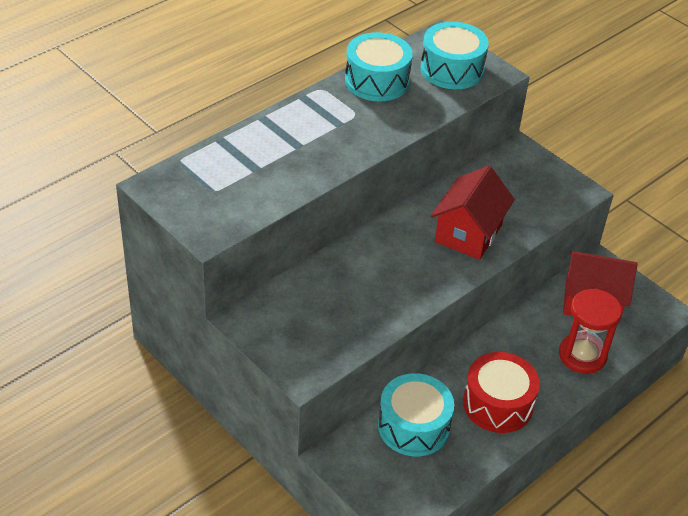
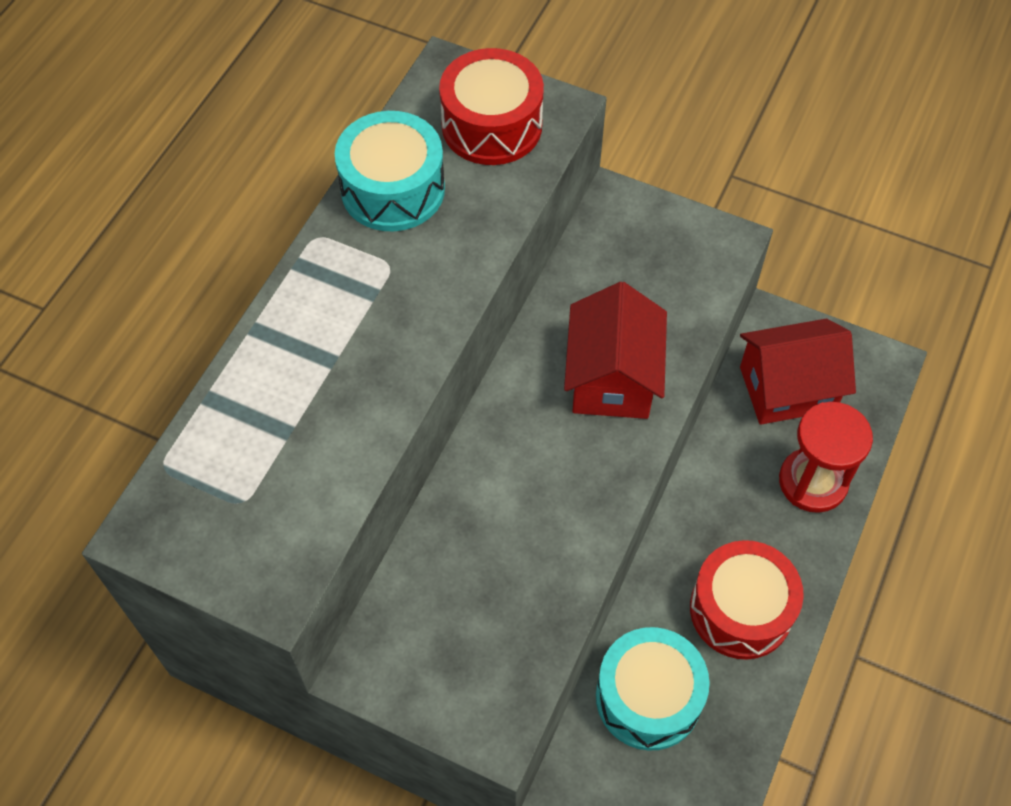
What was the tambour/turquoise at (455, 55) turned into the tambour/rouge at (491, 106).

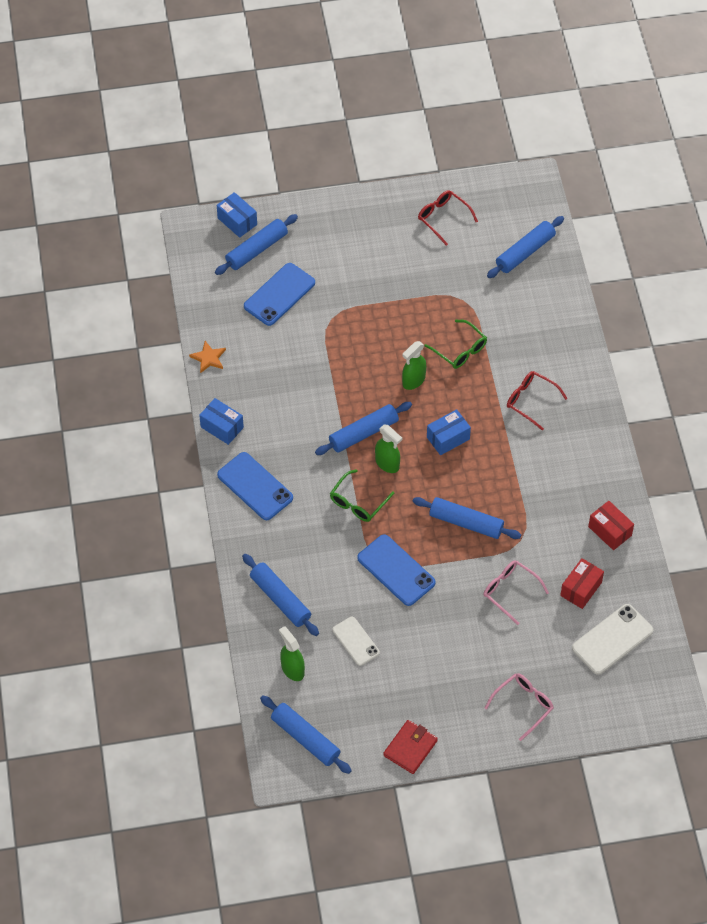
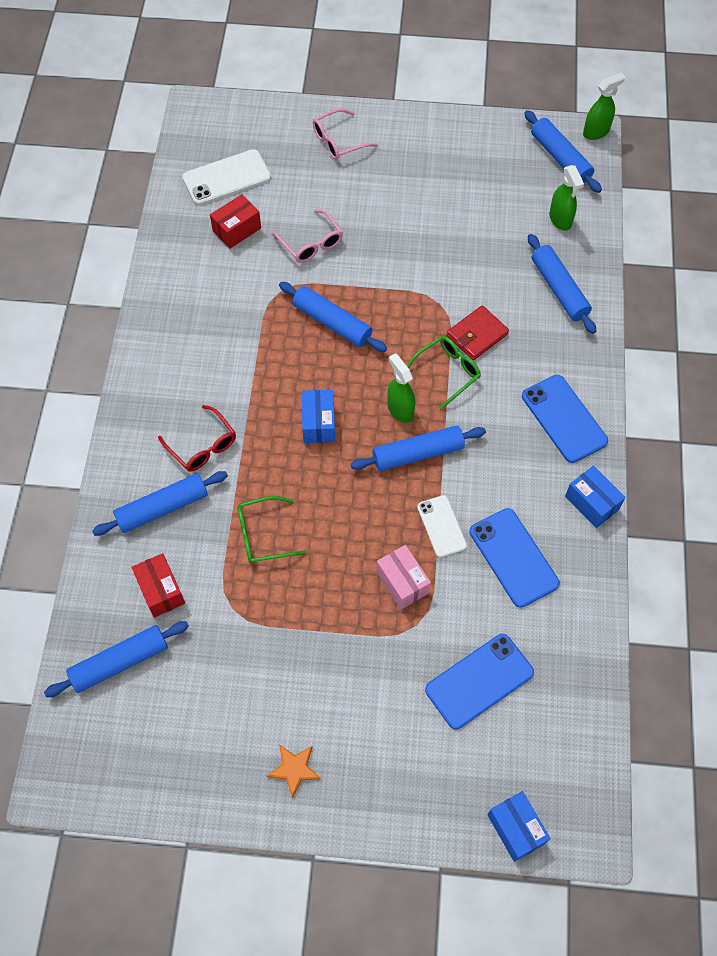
The second view lost the lunettes/rouge at (448, 218). The second view gained the boîte/rose at (403, 577). The étoile/orange ended up elsewhere, having gone from (207, 357) to (294, 771). The rouleau à pâtisserie/bleu ended up elsewhere, having gone from (256, 244) to (160, 503). The téléphone/blanc ended up elsewhere, having gone from (356, 641) to (442, 526). The téléphone/bleu ended up elsewhere, having gone from (396, 570) to (515, 558). The portefeuille/rouge ended up elsewhere, having gone from (410, 747) to (478, 332). The vaporisateur/vert ended up elsewhere, having gone from (414, 365) to (604, 106). The boîte/rouge ended up elsewhere, having gone from (611, 525) to (158, 585). The lunettes/vert at (455, 344) ended up facing another way, 75 degrees counterclockwise from before. The boîte/bleu at (449, 432) ended up facing another way, 75 degrees counterclockwise from before.

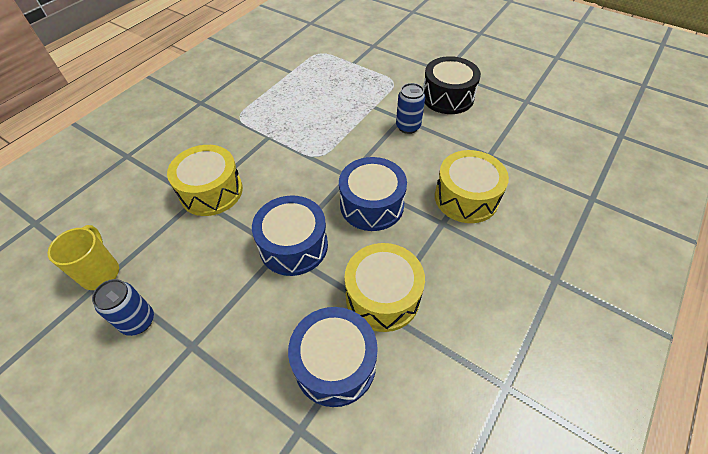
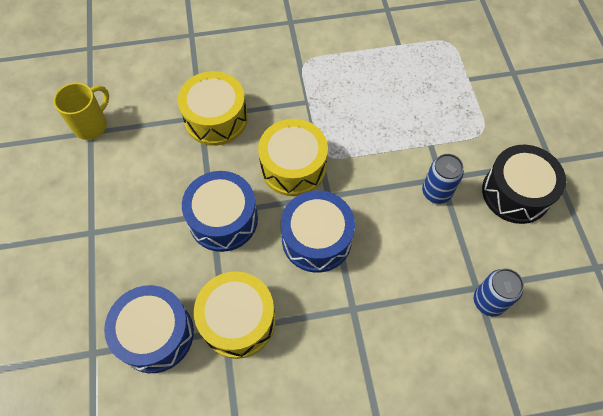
The canette/bleu ended up elsewhere, having gone from (123, 307) to (499, 292). The tambour/jaune ended up elsewhere, having gone from (472, 186) to (293, 157).

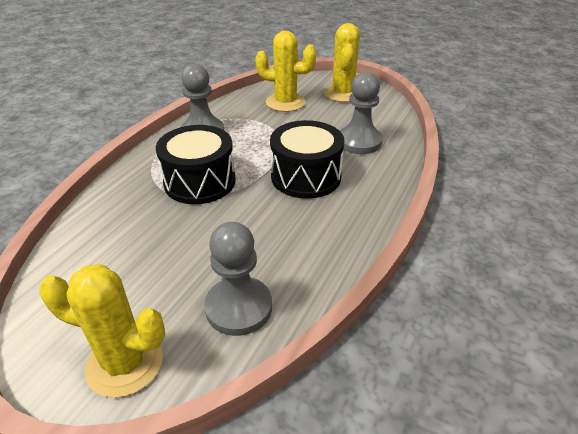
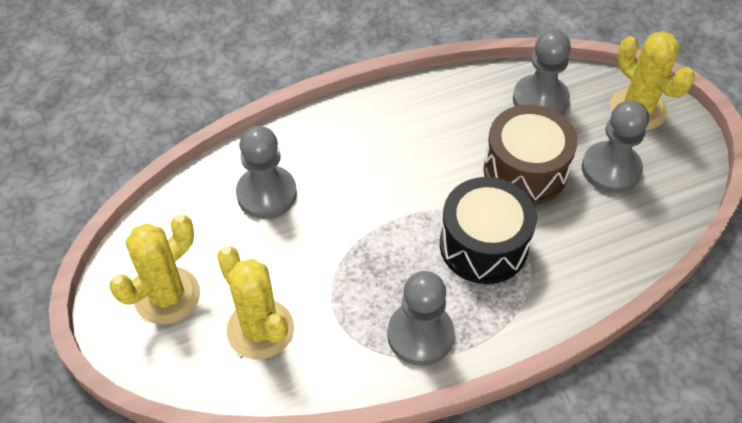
The second view lost the tambour/noir at (307, 159). The second view gained the tambour/marron at (530, 155). The second view gained the pion/gris at (615, 146).

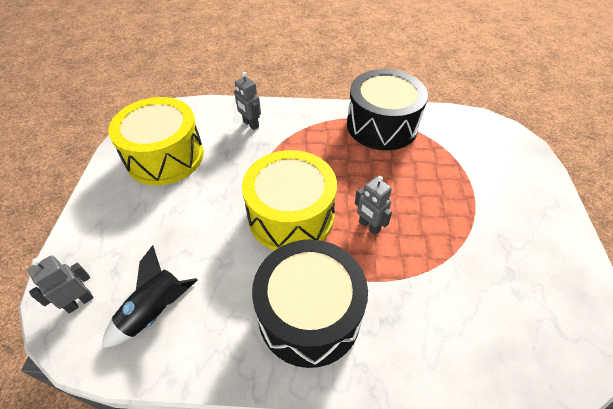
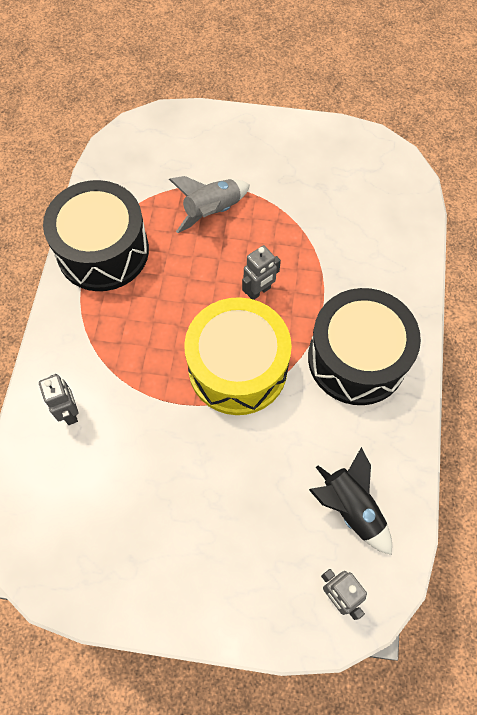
The second view lost the tambour/jaune at (156, 141). The second view gained the fusée/gris at (209, 204). The robot/gris at (247, 101) ended up facing another way, 75 degrees counterclockwise from before.

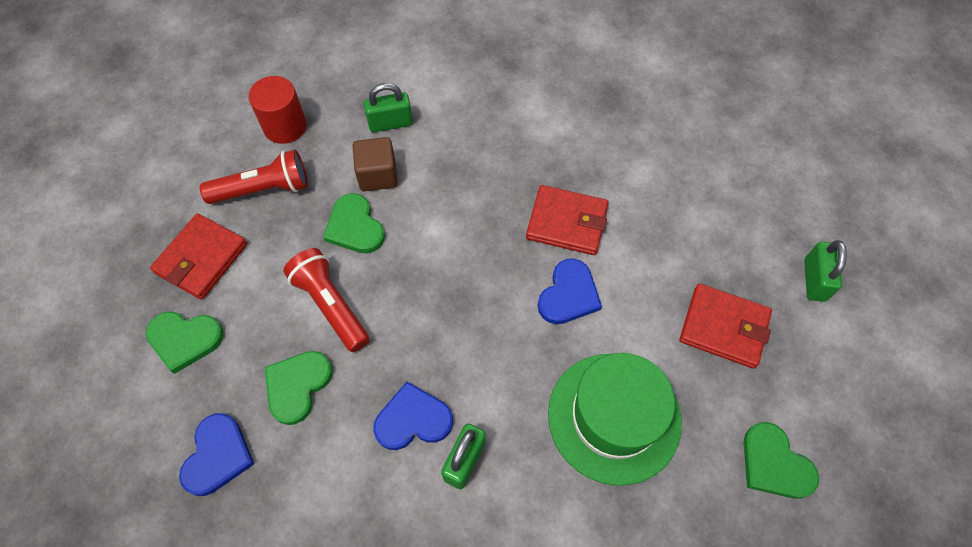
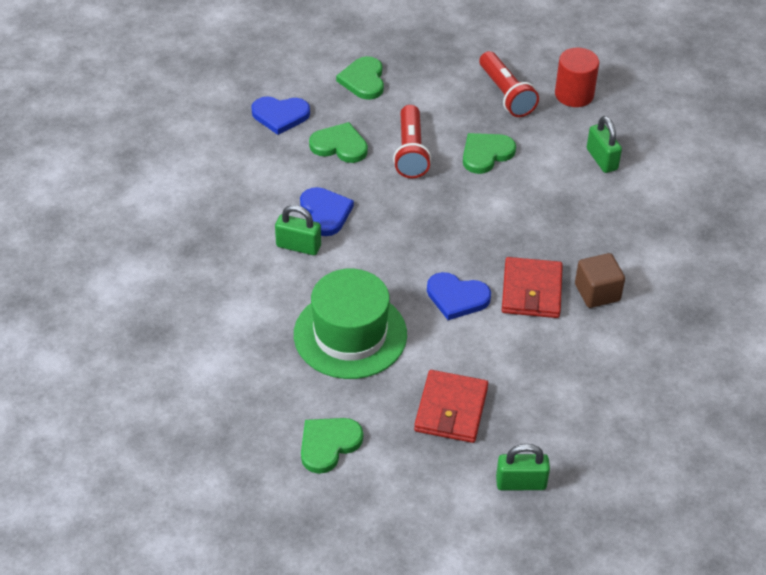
The second view lost the portefeuille/rouge at (198, 256). The cube/marron ended up elsewhere, having gone from (375, 164) to (600, 280). The lampe de poche/rouge at (326, 300) ended up facing another way, 135 degrees clockwise from before.

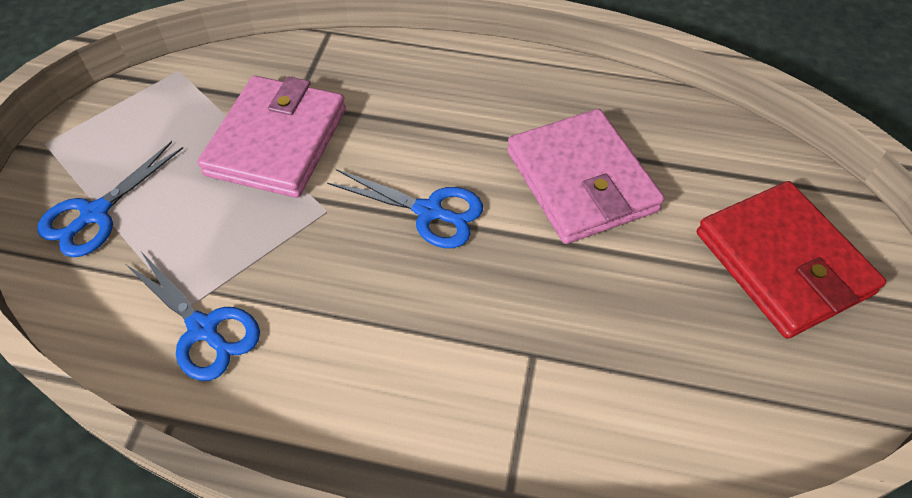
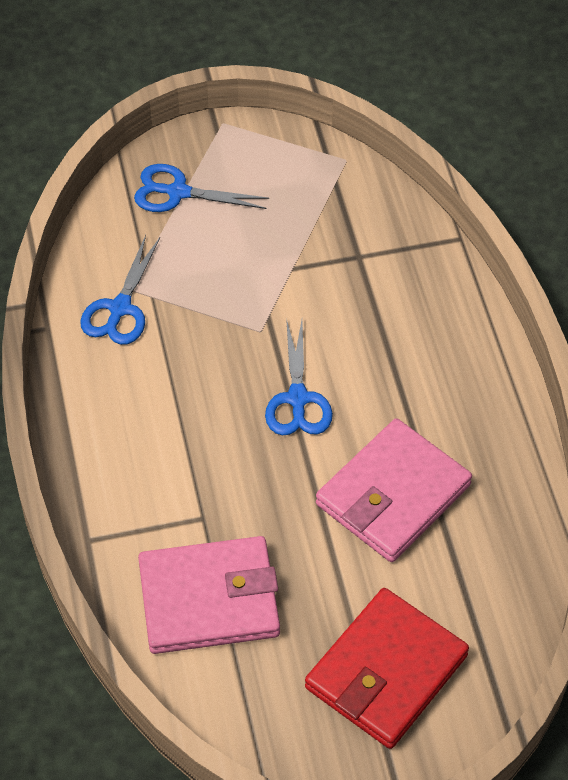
The portefeuille/rose ended up elsewhere, having gone from (272, 137) to (209, 595).

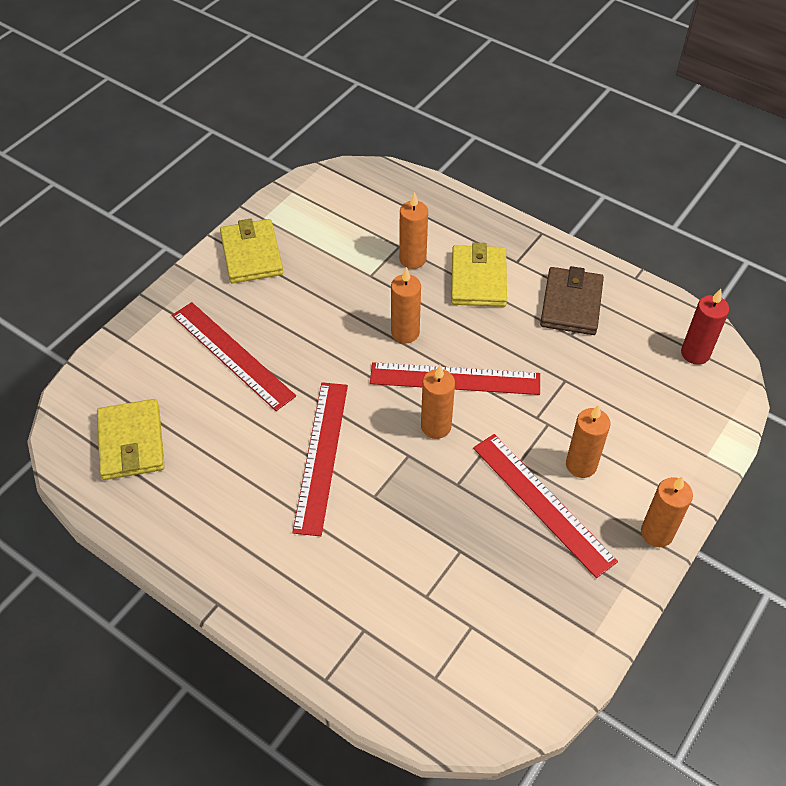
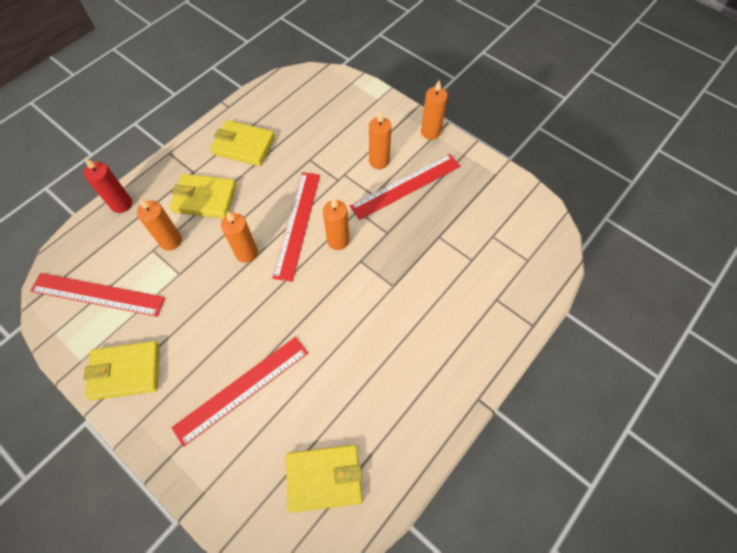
The règle/rouge ended up elsewhere, having gone from (320, 459) to (98, 295). The bougie/rouge ended up elsewhere, having gone from (705, 327) to (108, 185). What was the portefeuille/marron at (572, 300) turned into the portefeuille/jaune at (242, 143).

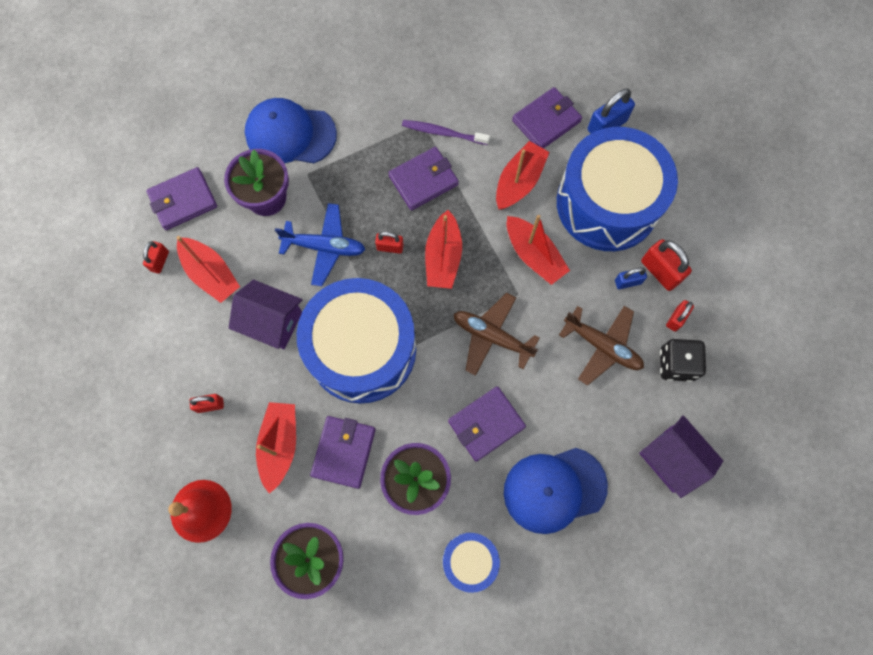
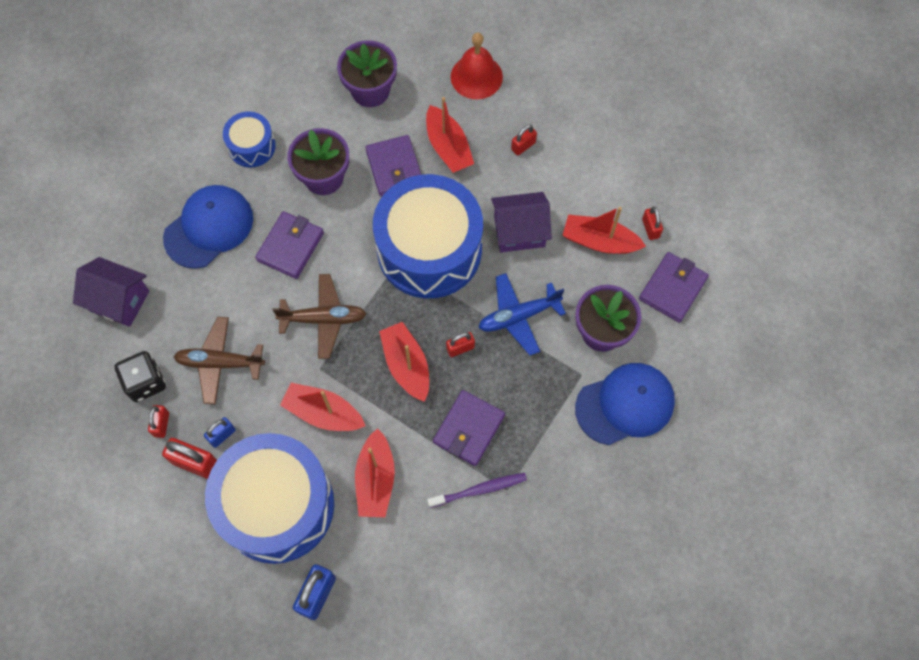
The second view lost the portefeuille/violet at (547, 118).

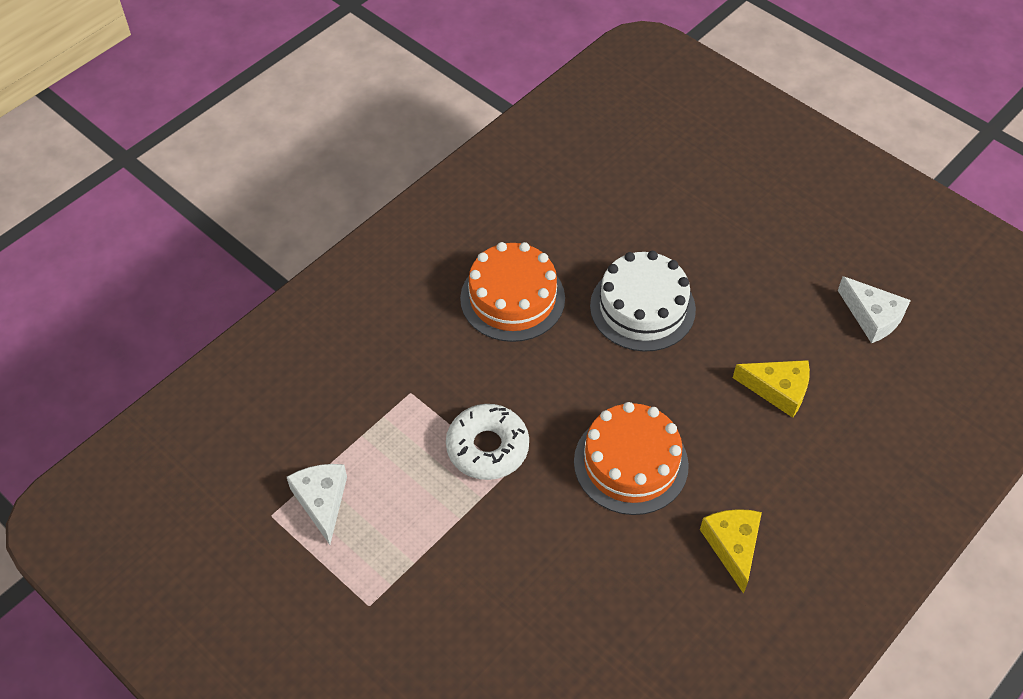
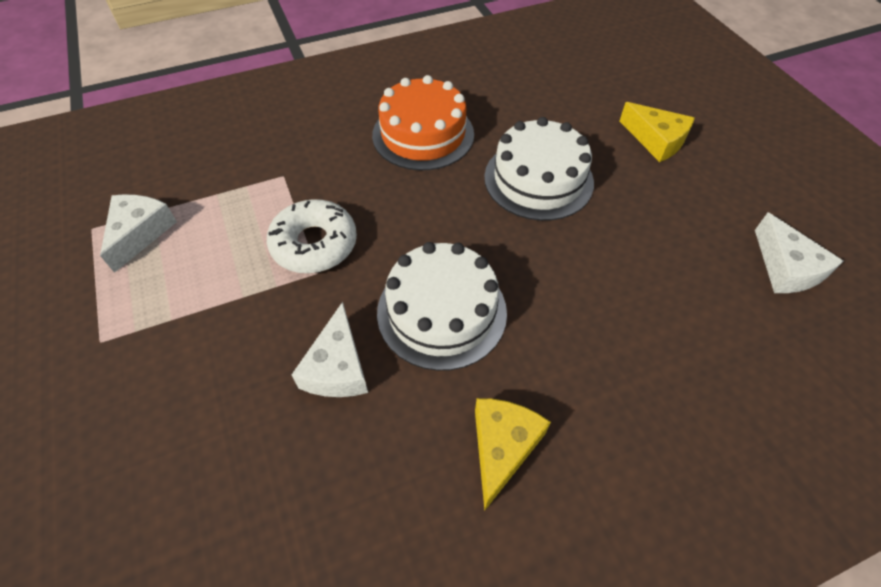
The second view gained the fromage/blanc at (330, 349). The fromage/jaune ended up elsewhere, having gone from (771, 389) to (657, 132). What was the gâteau/orange at (631, 458) turned into the gâteau/blanc at (442, 306).

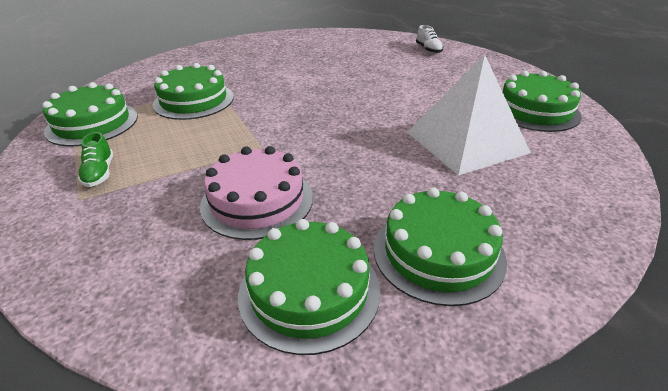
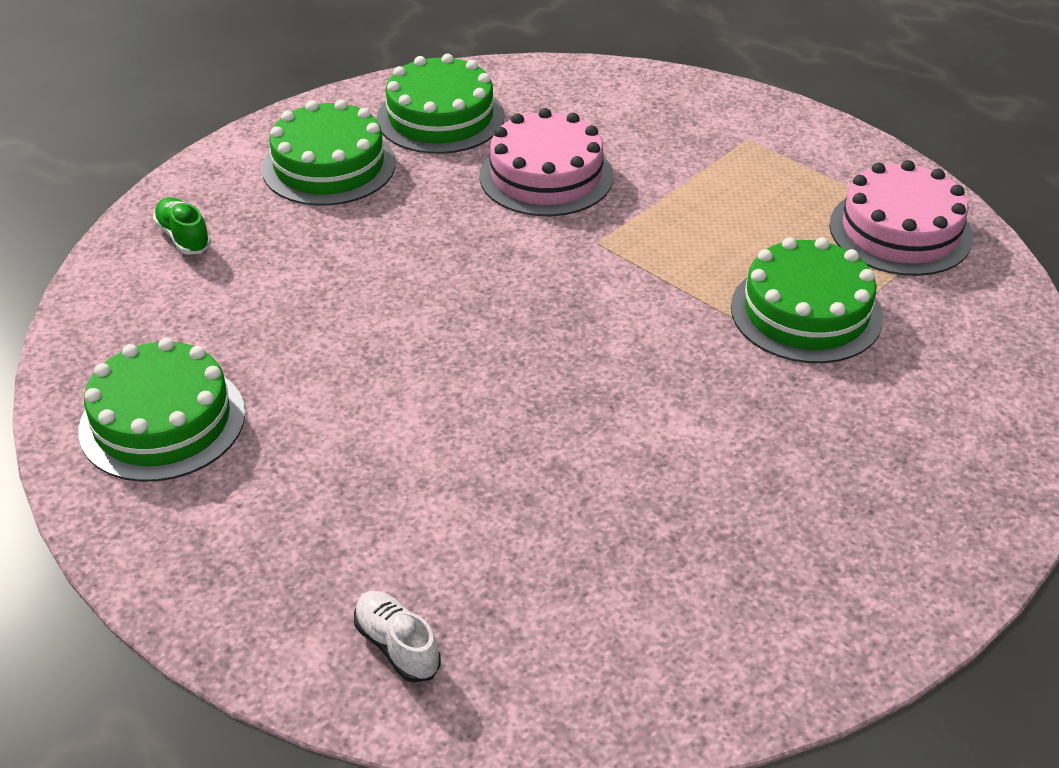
The second view lost the pyramide/blanc at (469, 115). The chaussure/vert ended up elsewhere, having gone from (95, 159) to (182, 226). What was the gâteau/vert at (90, 114) turned into the gâteau/rose at (901, 218).

